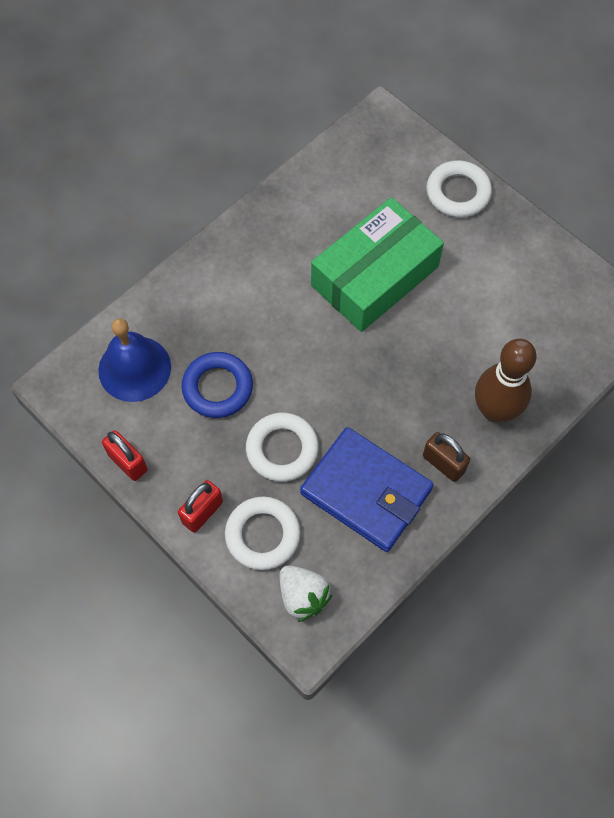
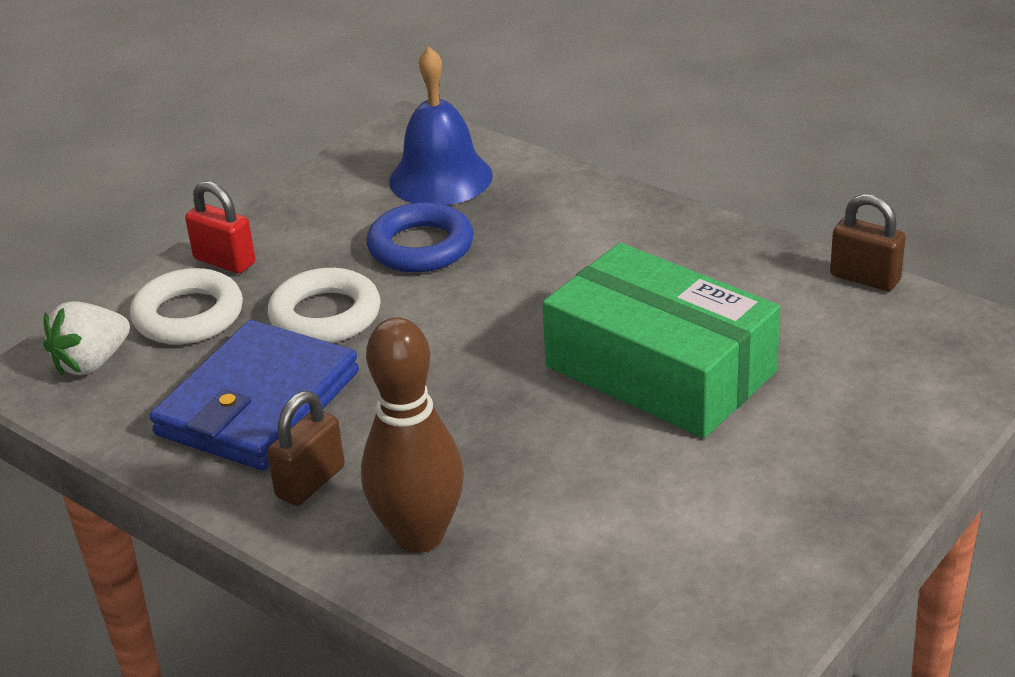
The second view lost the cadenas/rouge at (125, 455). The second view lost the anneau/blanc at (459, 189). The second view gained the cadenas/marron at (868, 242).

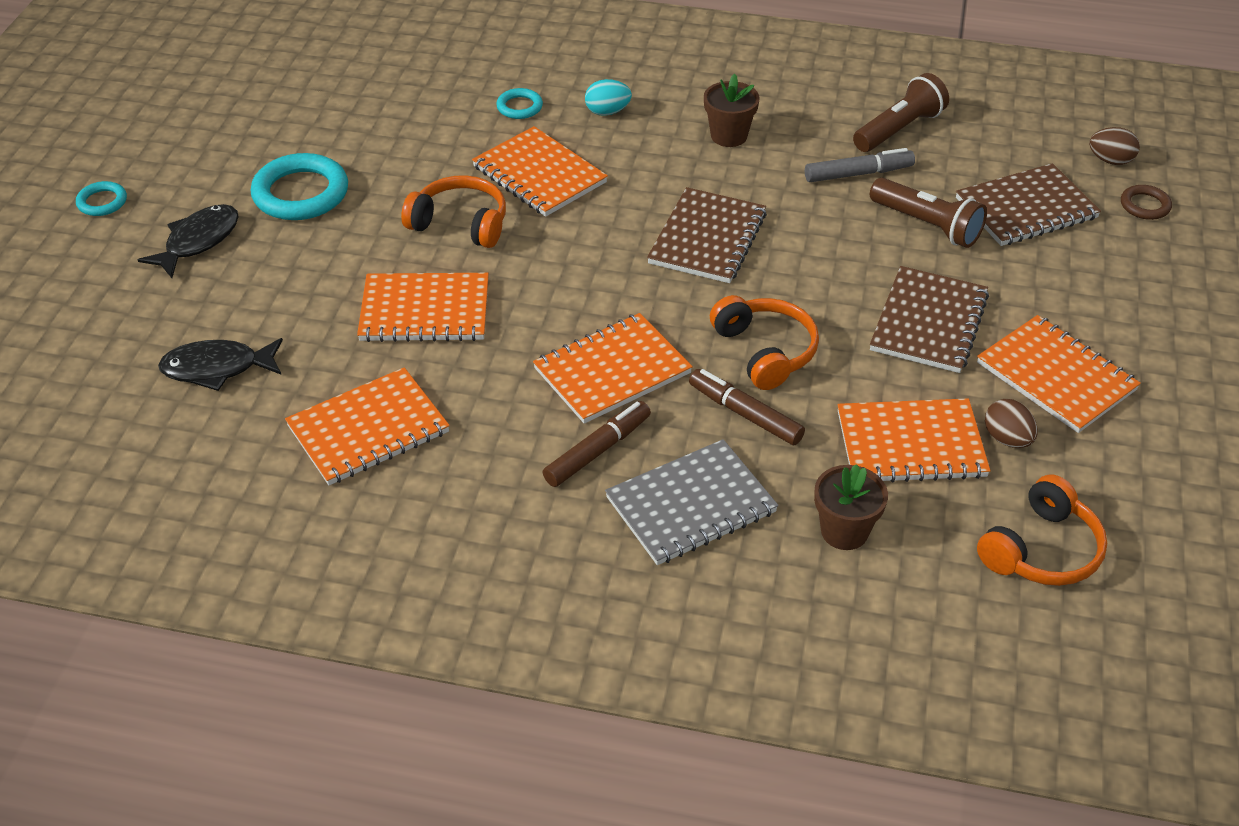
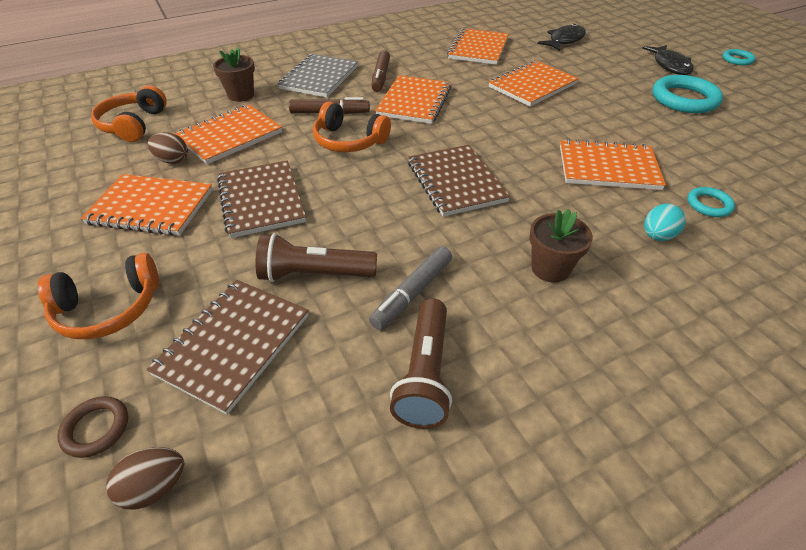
The casque audio/orange ended up elsewhere, having gone from (453, 211) to (98, 296).

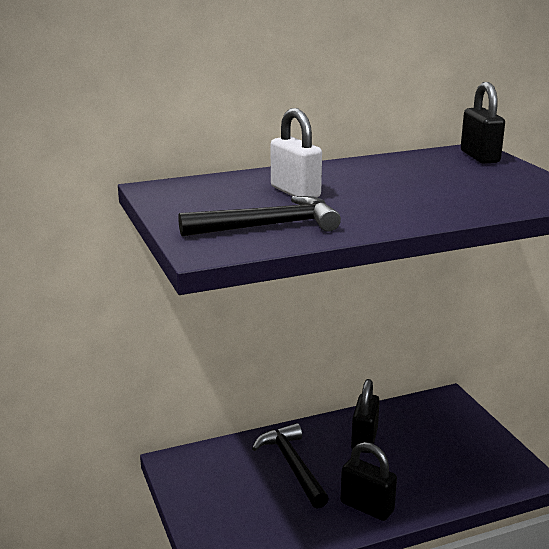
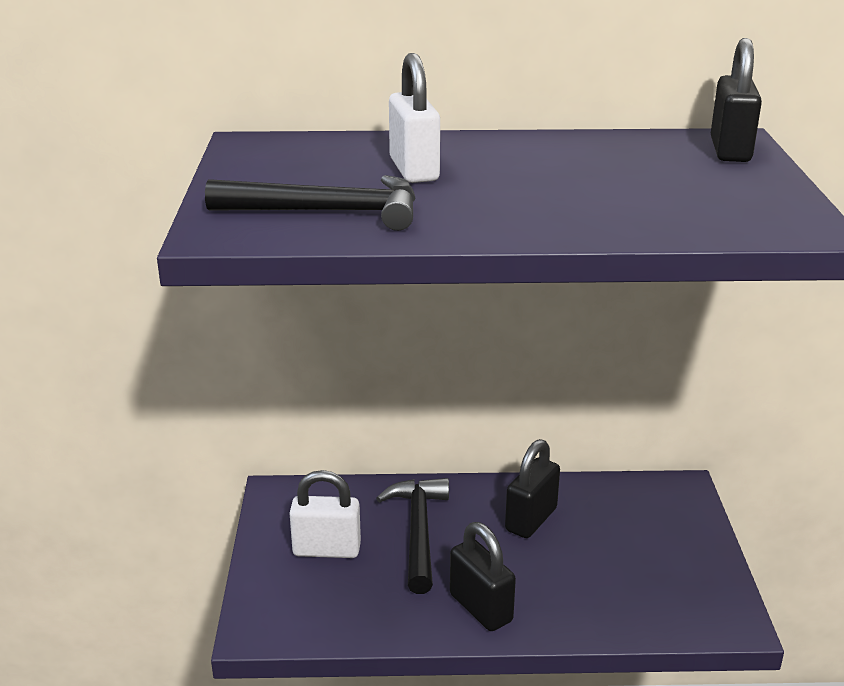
The second view gained the cadenas/blanc at (325, 514).

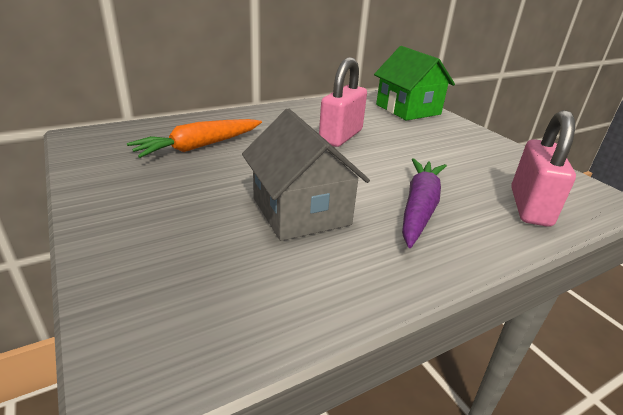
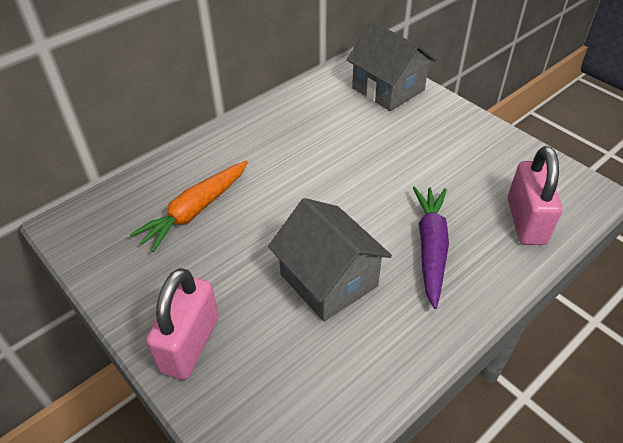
The cadenas/rose ended up elsewhere, having gone from (343, 102) to (182, 324). What was the maison/vert at (414, 83) turned into the maison/gris at (391, 66).

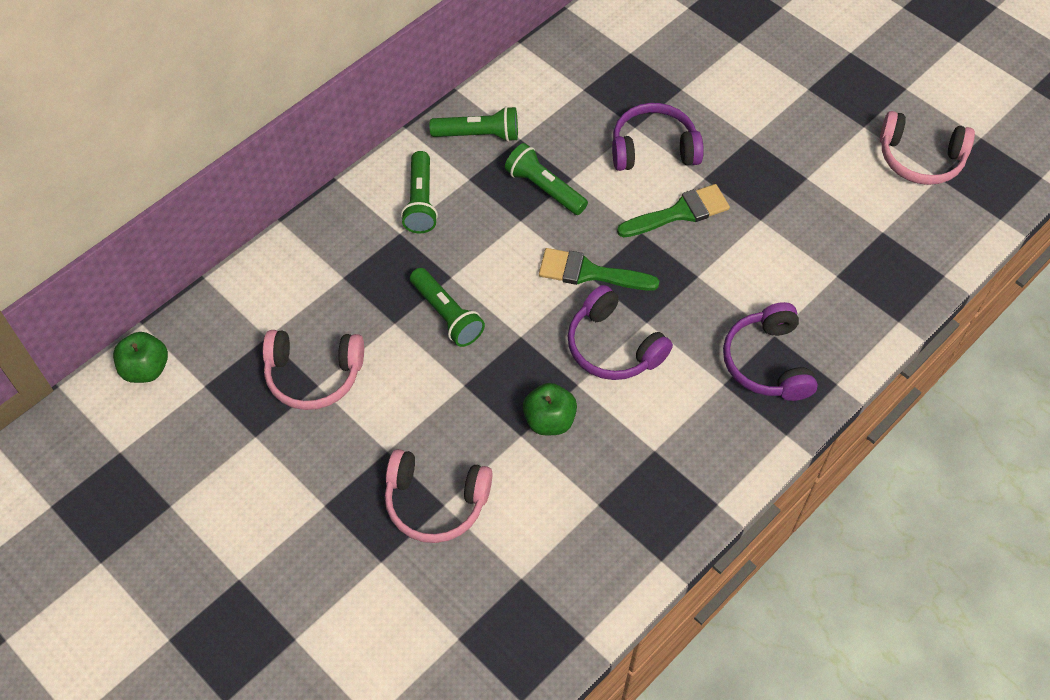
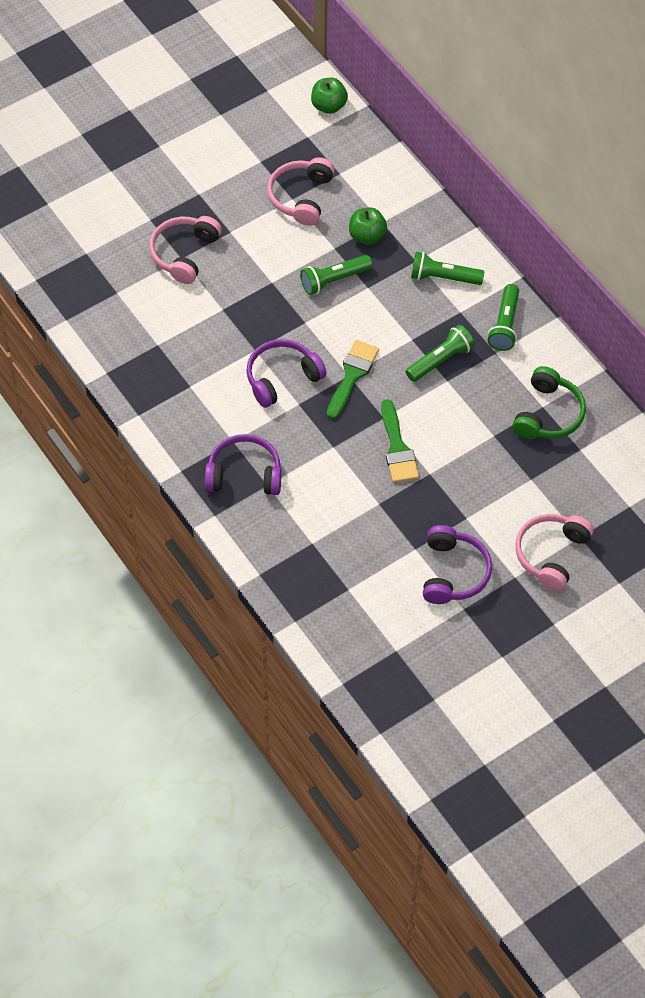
The second view gained the casque audio/vert at (549, 402). The pomme/vert ended up elsewhere, having gone from (550, 409) to (368, 226). The casque audio/violet ended up elsewhere, having gone from (658, 137) to (457, 564). The casque audio/rose ended up elsewhere, having gone from (927, 148) to (554, 552).

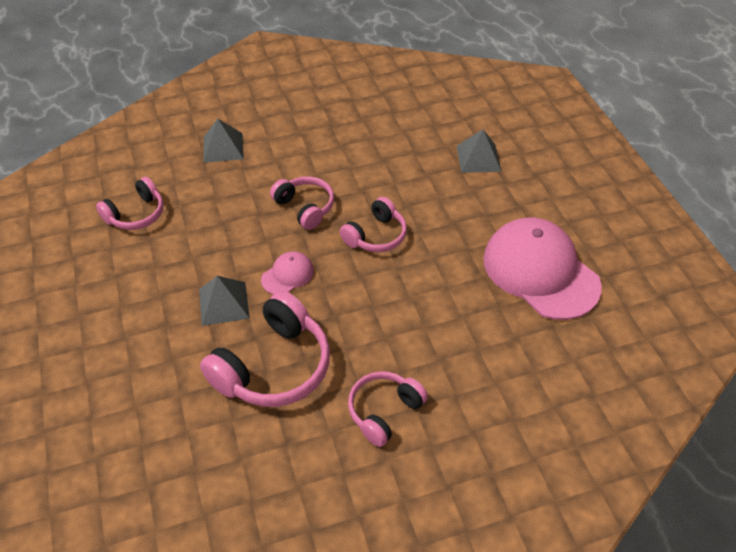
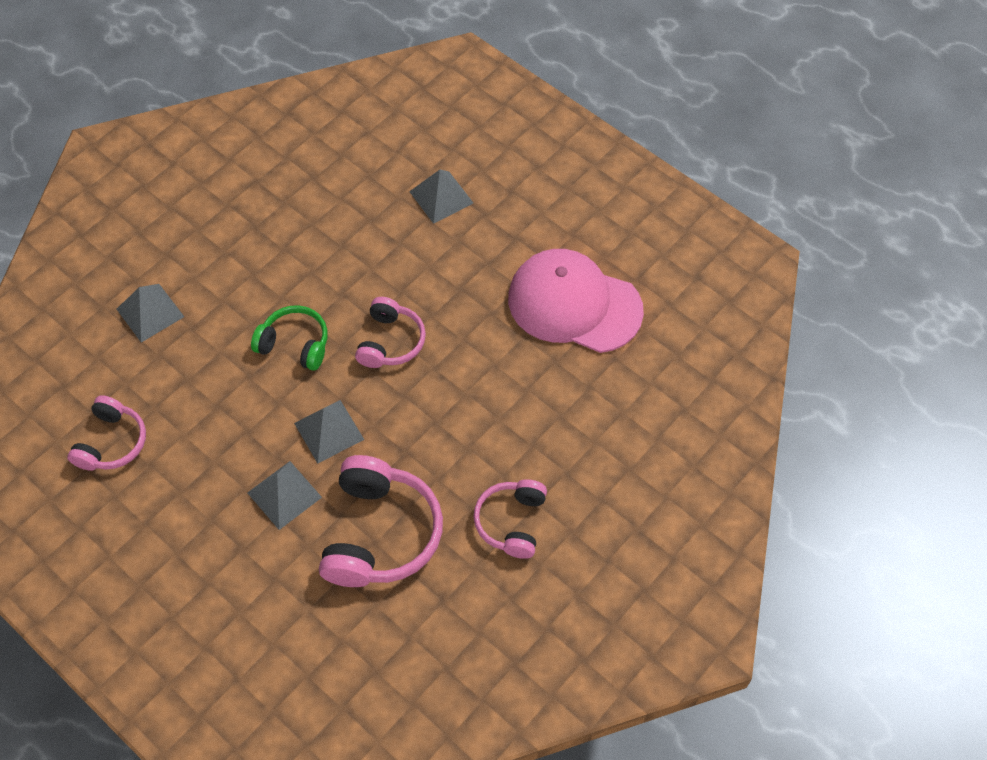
Where the casquette/rose stood at (287, 272), the pyramide/gris came to stand at (329, 431). What was the casque audio/rose at (302, 203) turned into the casque audio/vert at (289, 338).

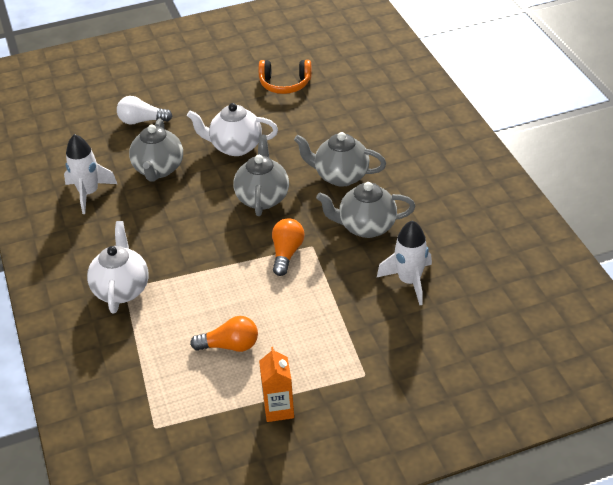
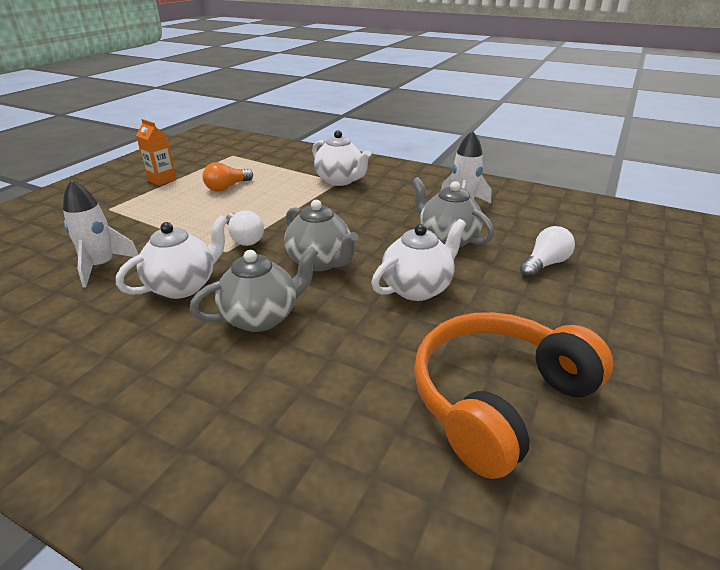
What was the ampoule/orange at (288, 247) turned into the ampoule/blanc at (245, 228). What was the théière/gris at (365, 210) turned into the théière/blanc at (172, 257). The size of the casque audio/orange at (285, 77) changed by a factor of 1.77.

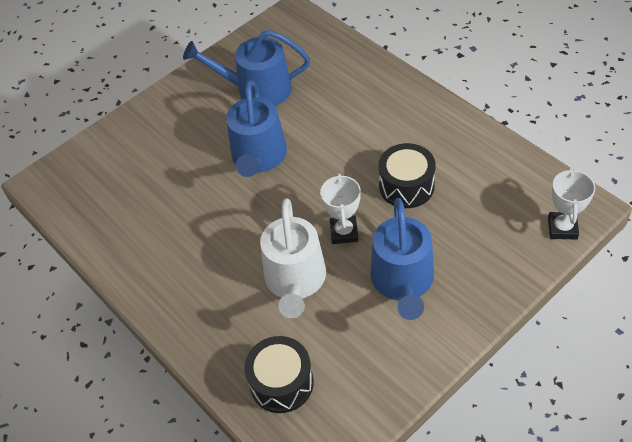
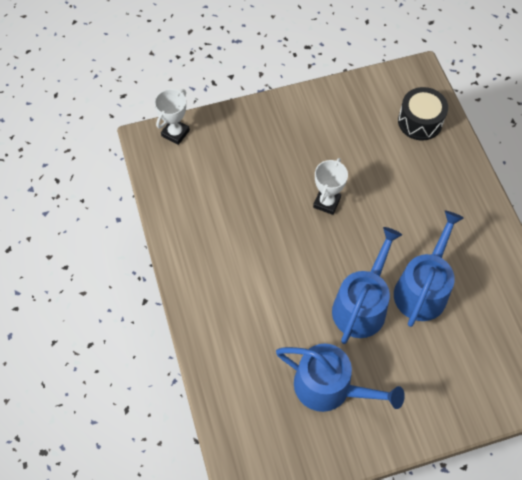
The second view lost the arrosoir/blanc at (293, 258). The second view lost the tambour/noir at (407, 175). The arrosoir/bleu ended up elsewhere, having gone from (402, 259) to (429, 269).

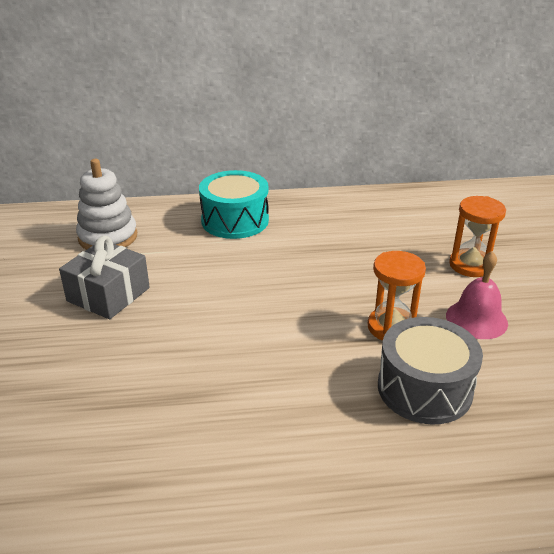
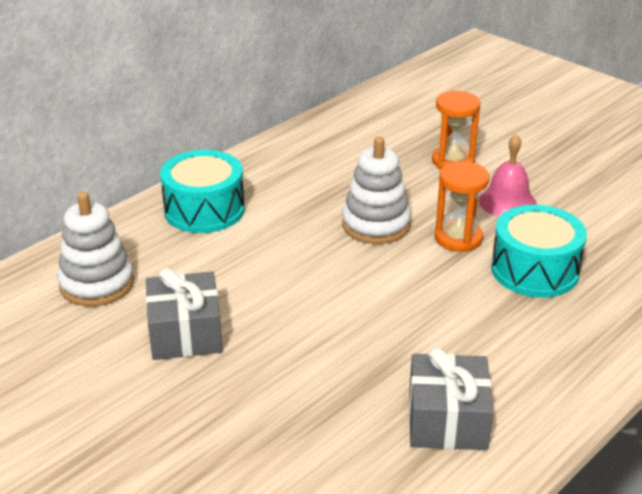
The second view gained the jouet à empiler/blanc at (376, 190). The second view gained the cadeau/gris at (451, 398). What was the tambour/gris at (430, 371) turned into the tambour/turquoise at (539, 251).

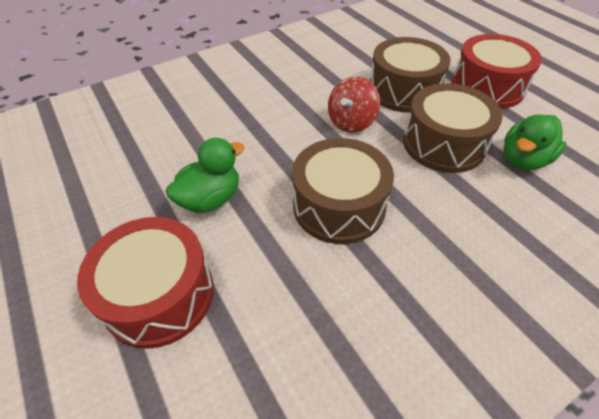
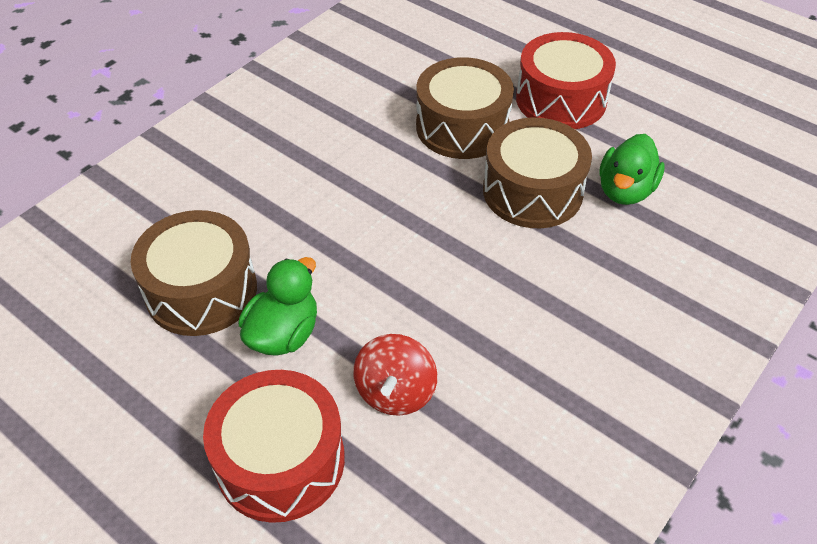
The tambour/marron ended up elsewhere, having gone from (343, 191) to (194, 273). The toupie/rouge ended up elsewhere, having gone from (354, 104) to (395, 375).

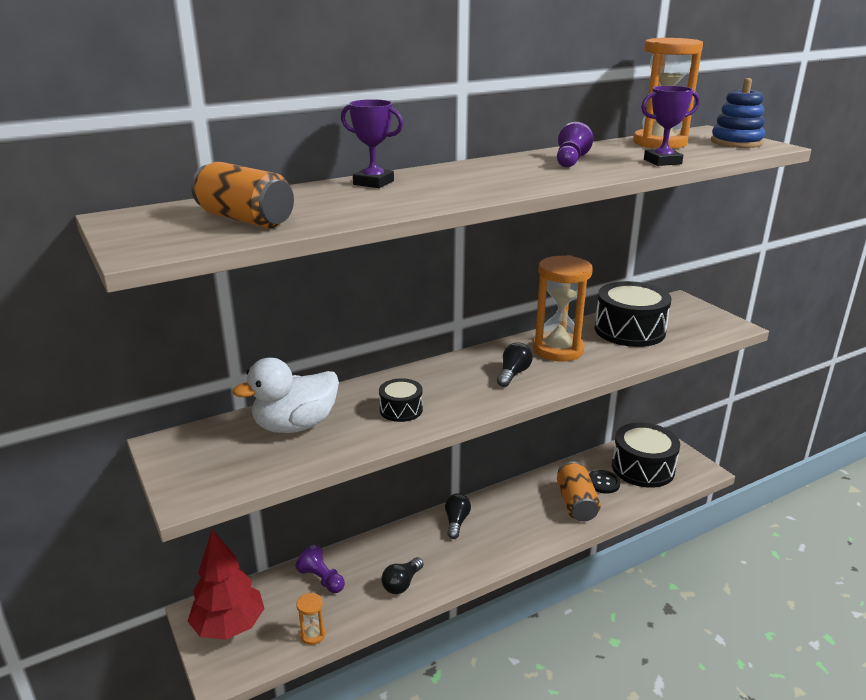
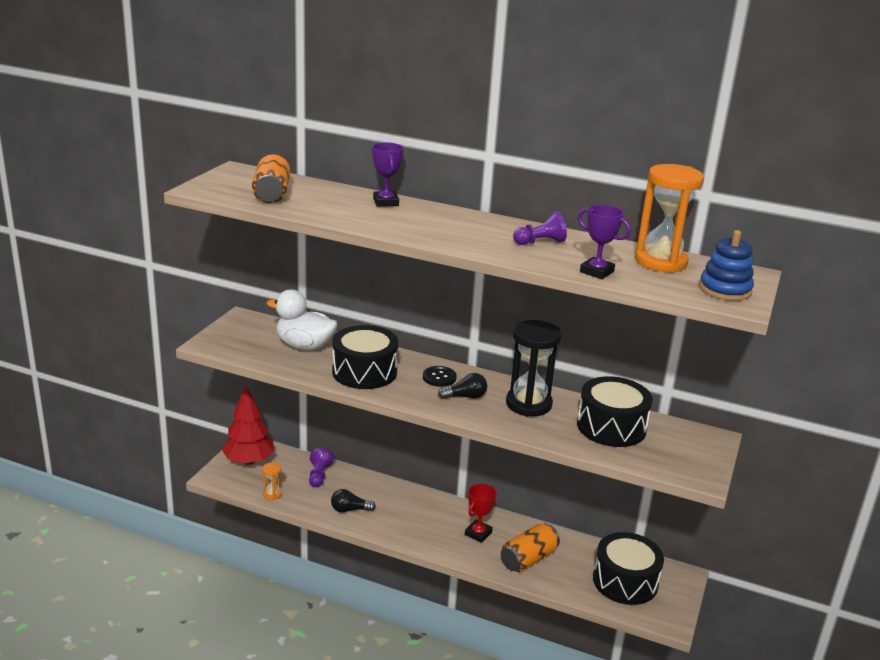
The second view lost the ampoule/noir at (458, 516). The second view gained the trophée/rouge at (481, 513). The bouton/noir ended up elsewhere, having gone from (604, 482) to (440, 376). What was the sablier/orange at (563, 308) turned into the sablier/noir at (533, 368). The size of the tambour/noir at (401, 400) changed by a factor of 1.95.

